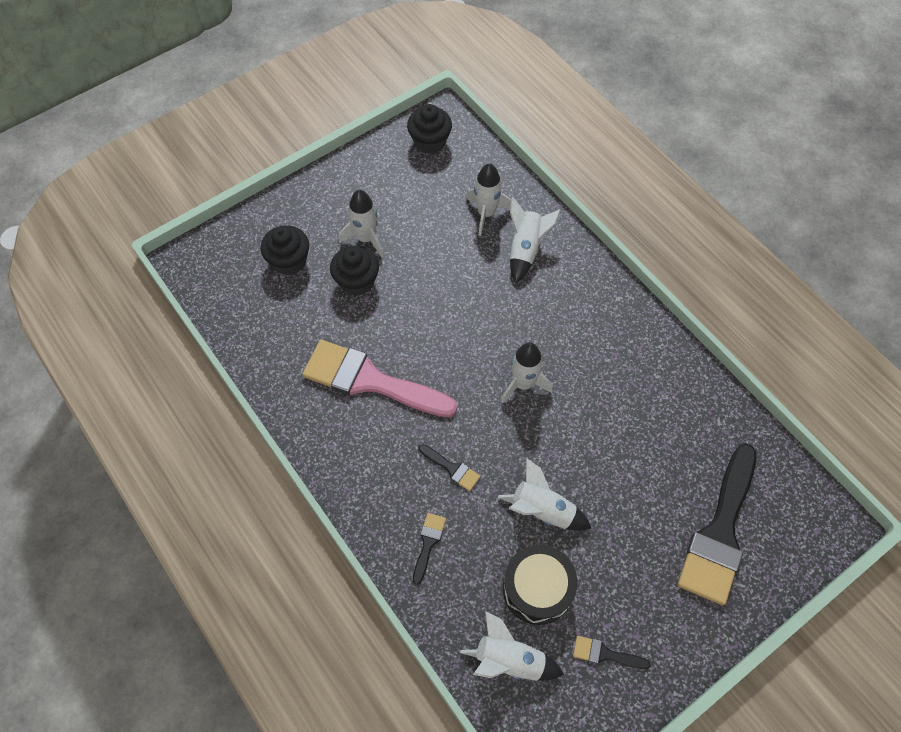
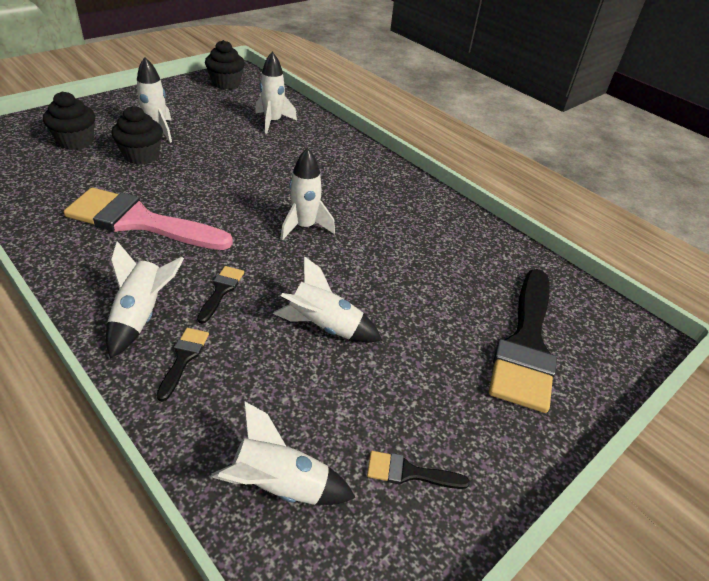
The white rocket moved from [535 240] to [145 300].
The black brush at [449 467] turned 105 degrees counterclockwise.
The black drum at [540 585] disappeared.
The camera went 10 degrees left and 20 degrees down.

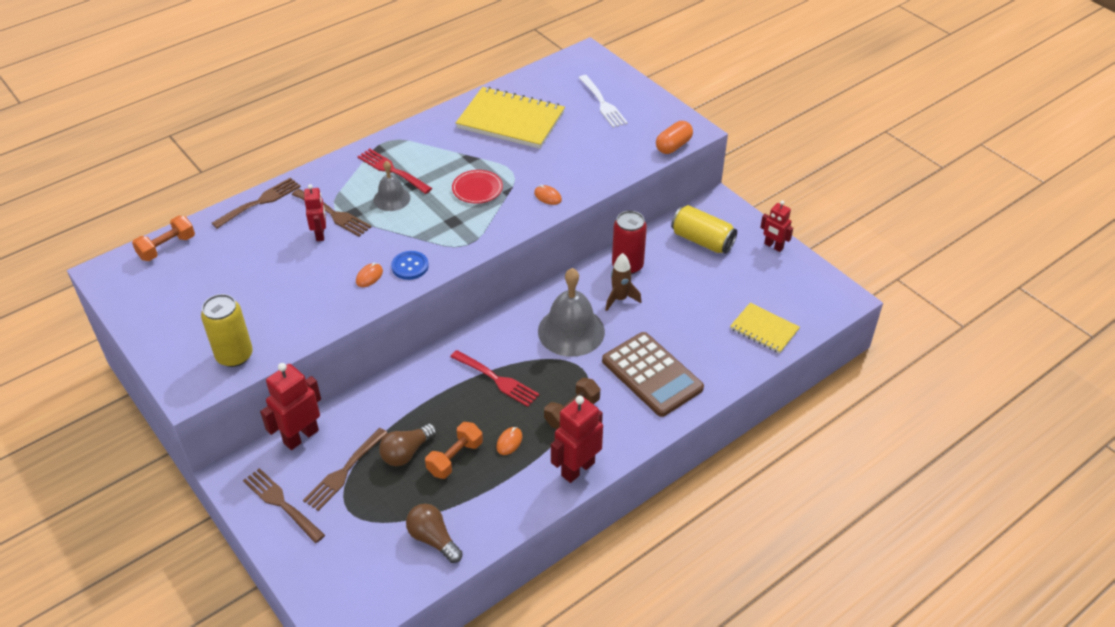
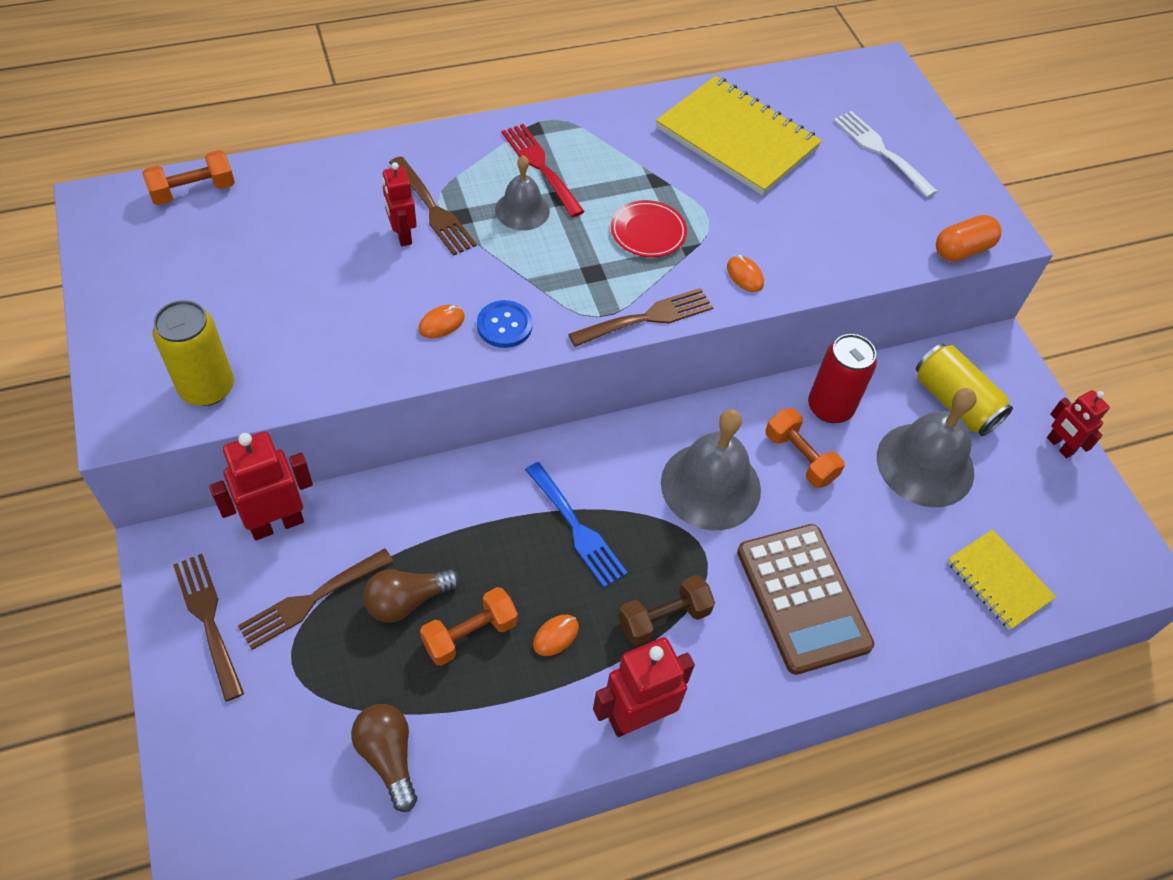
The white fork at [603 101] turned 150 degrees clockwise.
The brown fork moved from [256 203] to [640 317].
The red robot at [315 212] turned 150 degrees clockwise.
The brown rocket at [623 282] was replaced by the orange dumbbell at [805 448].
The red fork at [495 378] became the blue fork at [576 525].
The grey bell at [927 447] appeared.
The camera went 15 degrees right and 10 degrees up.

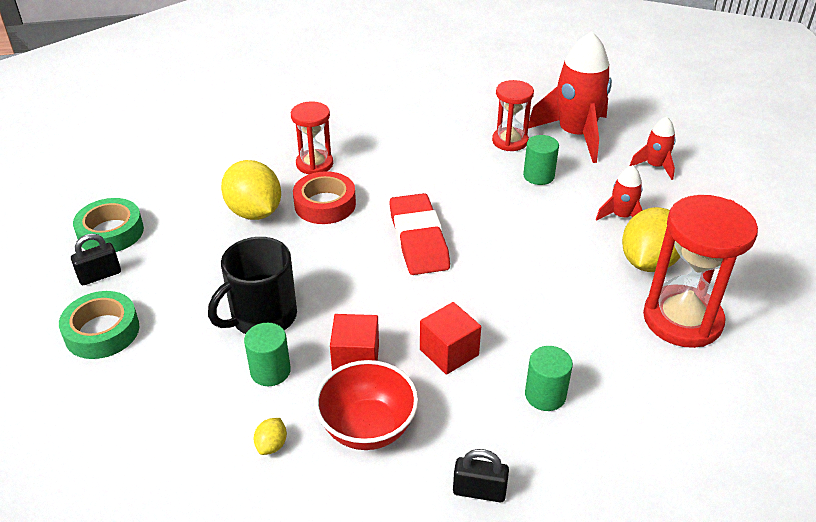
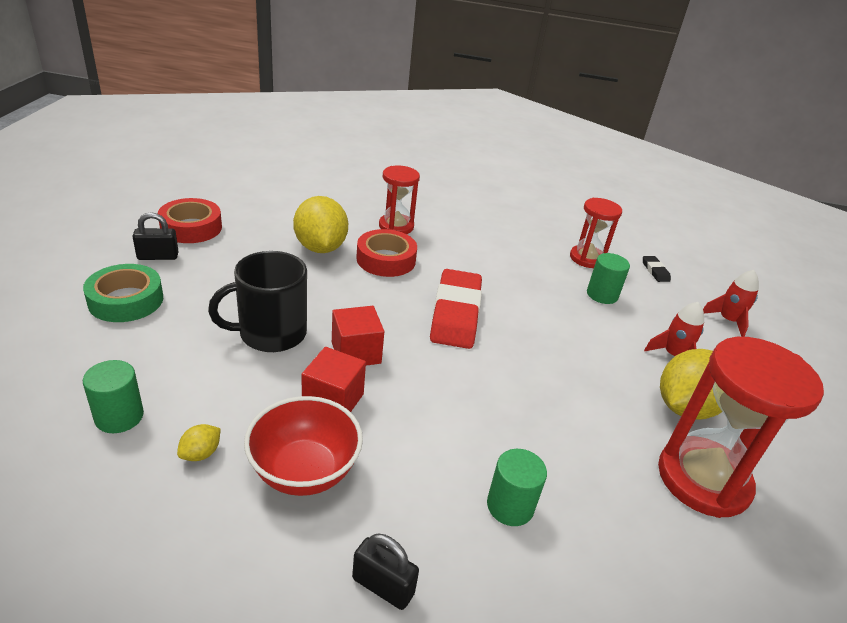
The red rocket at [570 97] was replaced by the black eraser at [657 269].
The green tape at [108 225] became the red tape at [190 220].
The red cube moved from [450 338] to [358 336].
The green cylinder moved from [267 354] to [113 396].
The camera went 15 degrees right and 5 degrees down.

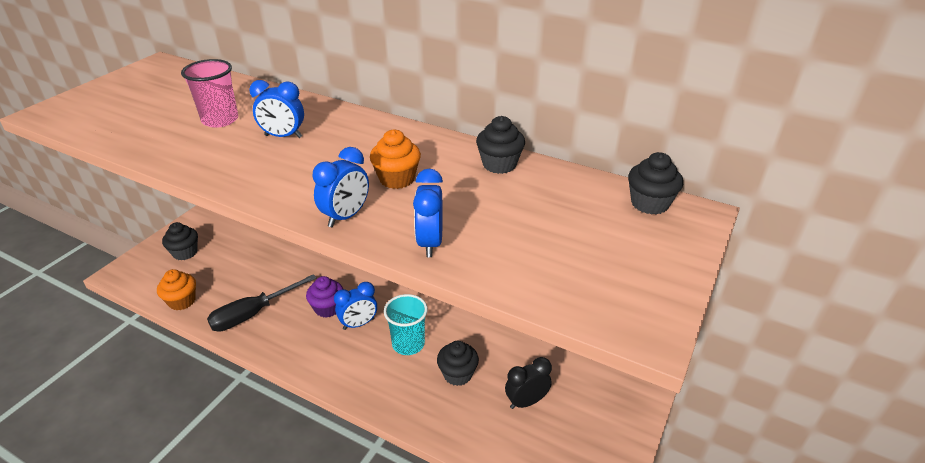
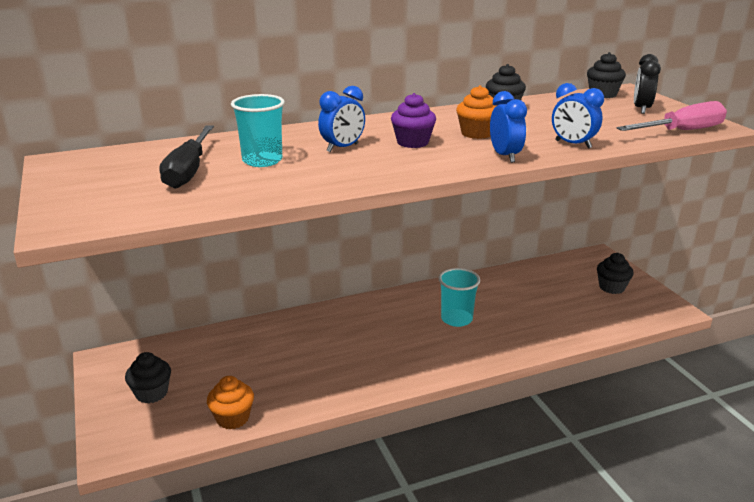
The pink cup at [209 93] became the turquoise cup at [258 130].
The black screwdriver moved from [262 303] to [186 157].
The purple cupcake moved from [324 297] to [413 120].
The blue clock at [355 306] disappeared.
The black cupcake moved from [458 363] to [615 273].
The black clock moved from [528 383] to [647 84].
The pink screwdriver at [672 116] appeared.
The camera went 50 degrees left and 10 degrees down.

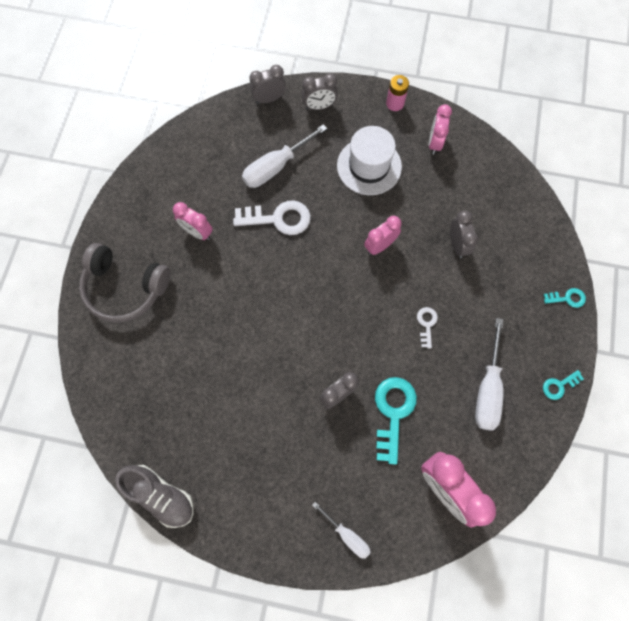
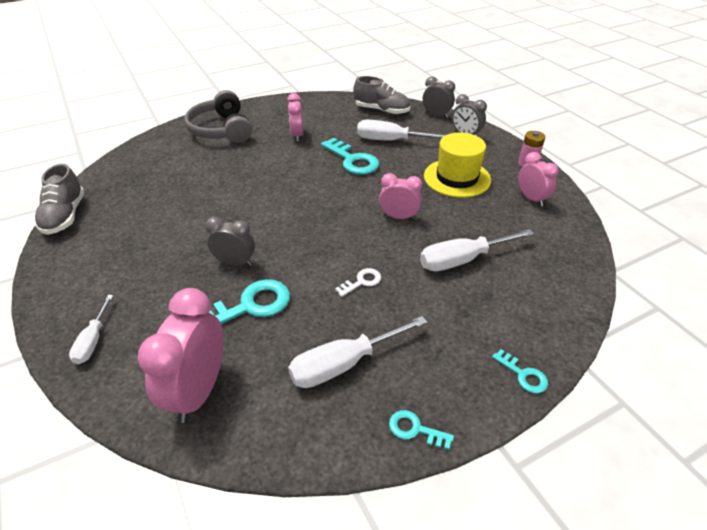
The pink clock at [440 129] turned 90 degrees clockwise.
The white hat at [369 160] became the yellow hat at [457 165].
The white key at [272 217] became the turquoise key at [350 156].
The grey clock at [464 234] was replaced by the white screwdriver at [477 250].
The grey shoe at [381 95] appeared.
The camera went 50 degrees right and 30 degrees down.

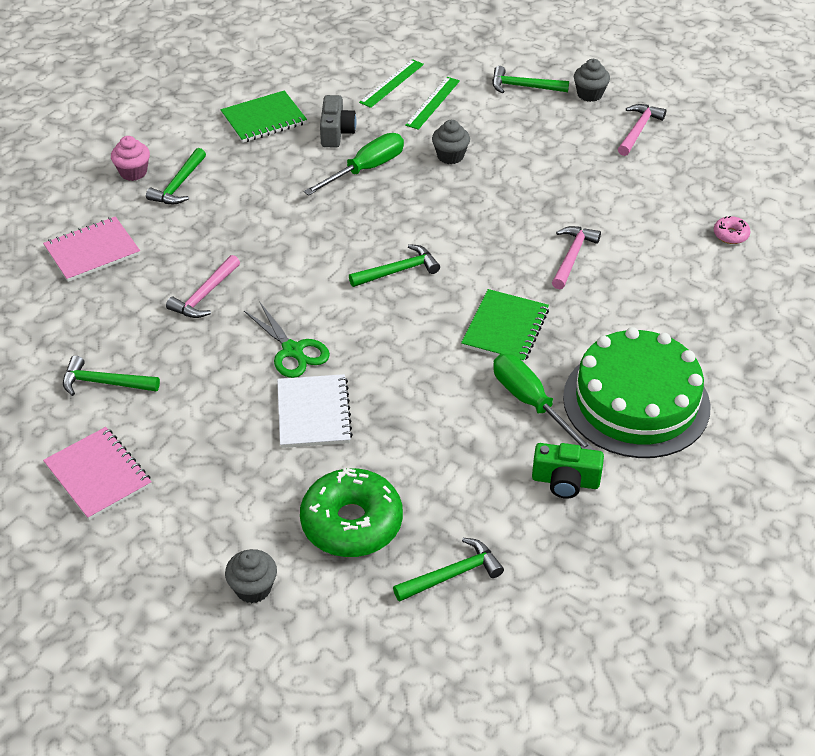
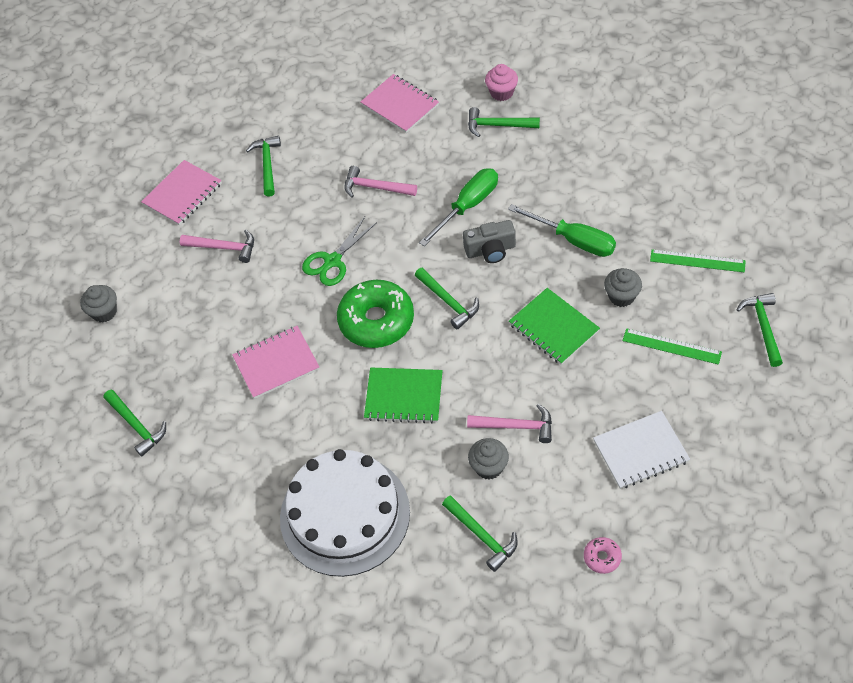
The green ruler moved from [391 83] to [672 346].
The grey cupcake moved from [592 80] to [488 458].
The green notebook moved from [263 116] to [554 326].
The grey camera moved from [338 121] to [489 241].
The pink hammer moved from [642 130] to [217 246].
The green cake at [637 392] became the white cake at [345 513].
The green screwdriver moved from [544 402] to [458 207].
The white notebook moved from [315 411] to [641 450].
The green camera at [568 471] disappeared.
The green donut moved from [351 512] to [375 314].
The pink notebook at [275 362] appeared.
The green hammer at [480 533] appeared.
The camera went 80 degrees right and 10 degrees up.

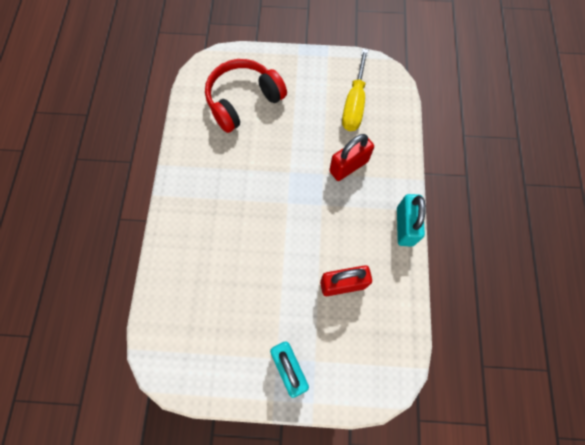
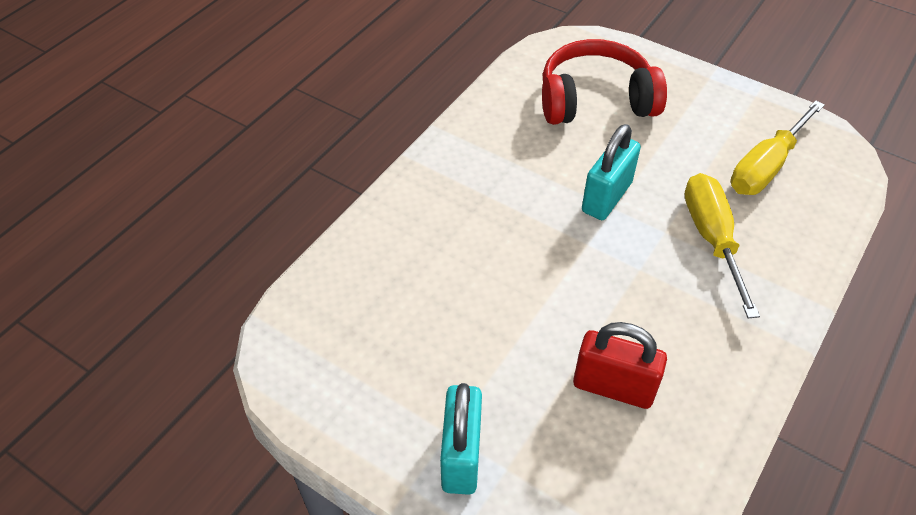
The red padlock at [351 157] was replaced by the yellow screwdriver at [722 245].
The turquoise padlock moved from [411 220] to [611 172].
The camera went 30 degrees right and 20 degrees down.

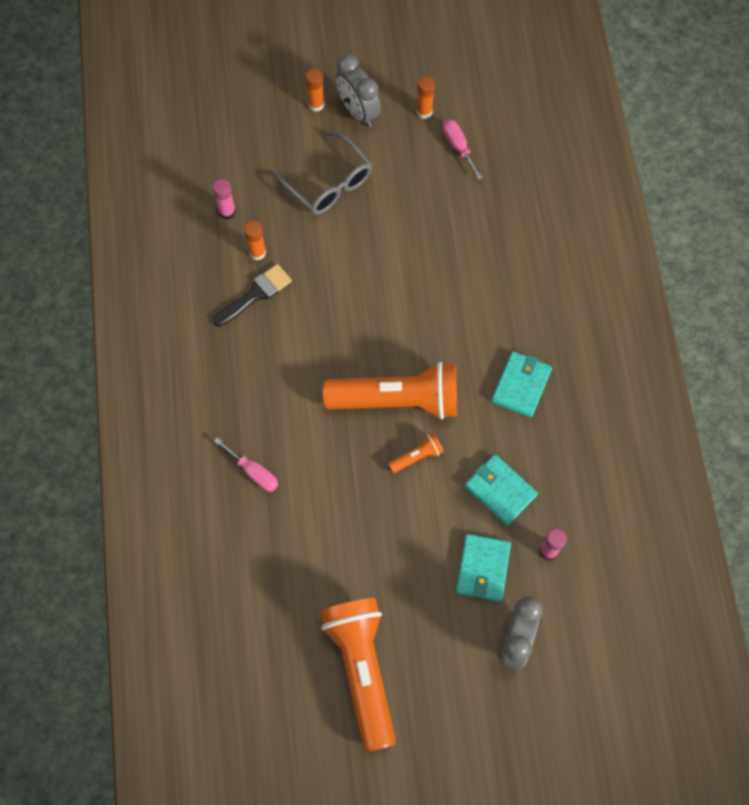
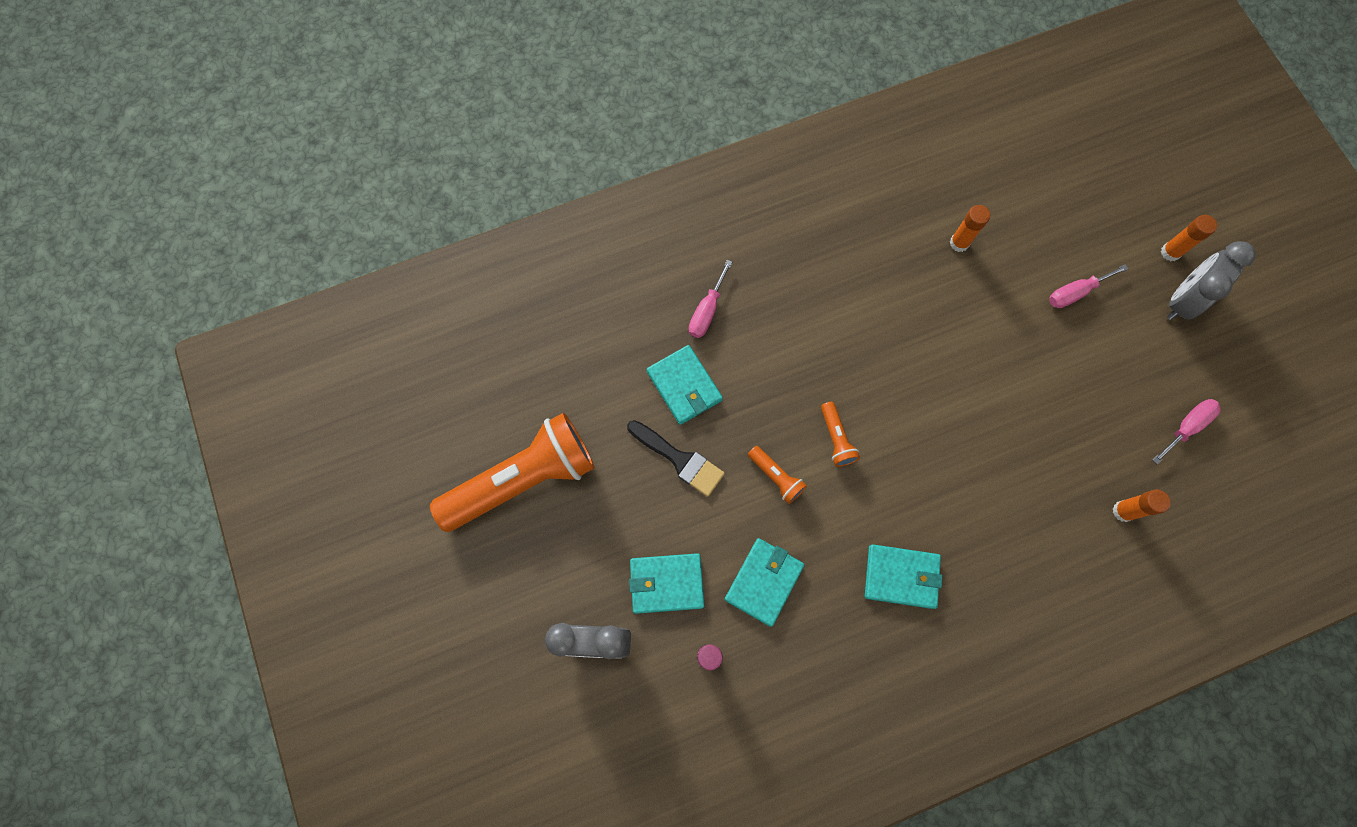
The orange glue stick moved from [425 97] to [1142 505].
The grey glasses at [321 173] was replaced by the pink screwdriver at [1088 286].
The pink glue stick at [224 199] disappeared.
The black brush moved from [252 295] to [676 458].
The orange flashlight at [390 390] changed to 0.41 times the size.
The turquoise wallet at [685 385] appeared.
The camera went 75 degrees right and 5 degrees up.

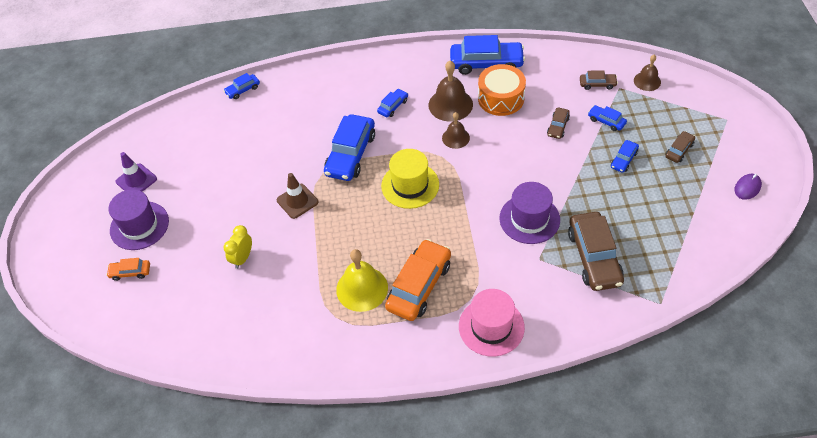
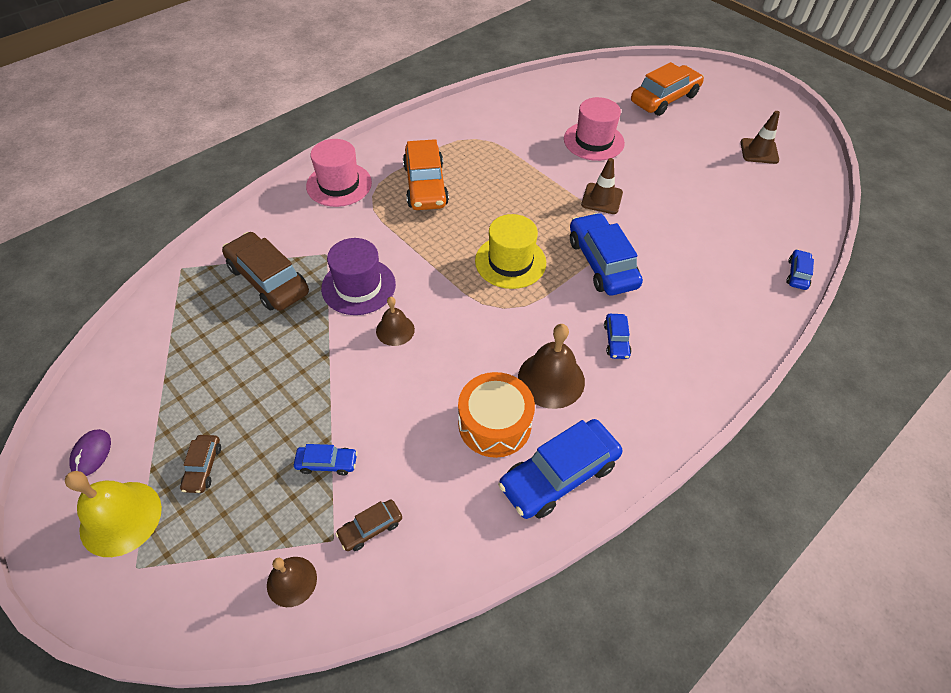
The brown car at [558 123] disappeared.
The brown bell moved from [456 130] to [395 321].
The blue car at [625 156] disappeared.
The purple traffic cone at [136 172] became the brown traffic cone at [760 137].
The purple hat at [139 219] disappeared.
The yellow clock at [238 247] was replaced by the pink hat at [594 129].
The yellow bell moved from [362 280] to [113 514].
The orange car at [128 269] changed to 2.06 times the size.
The camera went 140 degrees right and 0 degrees up.

